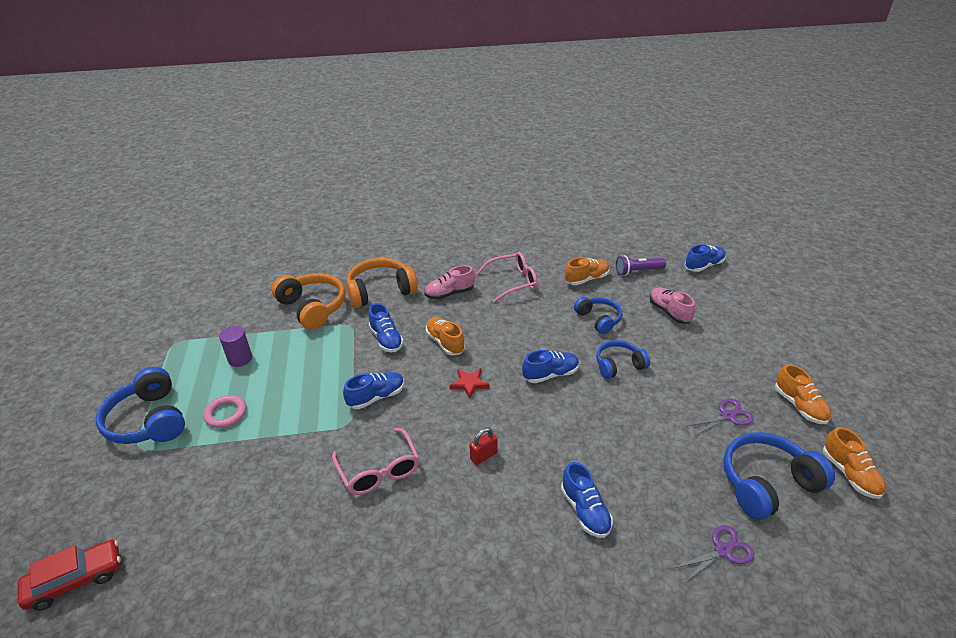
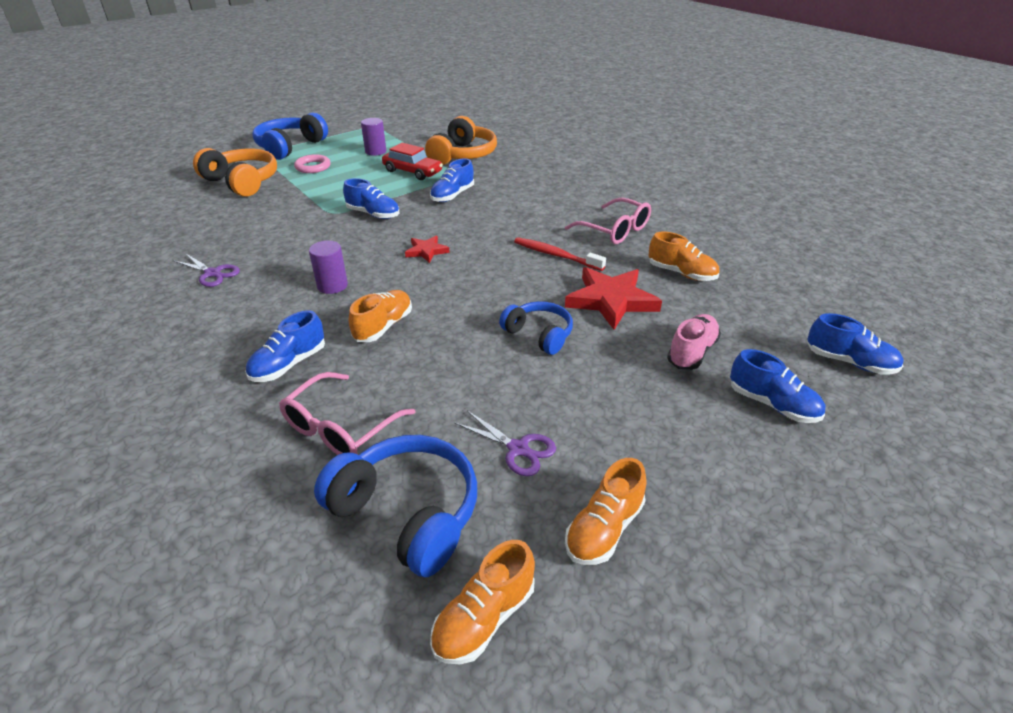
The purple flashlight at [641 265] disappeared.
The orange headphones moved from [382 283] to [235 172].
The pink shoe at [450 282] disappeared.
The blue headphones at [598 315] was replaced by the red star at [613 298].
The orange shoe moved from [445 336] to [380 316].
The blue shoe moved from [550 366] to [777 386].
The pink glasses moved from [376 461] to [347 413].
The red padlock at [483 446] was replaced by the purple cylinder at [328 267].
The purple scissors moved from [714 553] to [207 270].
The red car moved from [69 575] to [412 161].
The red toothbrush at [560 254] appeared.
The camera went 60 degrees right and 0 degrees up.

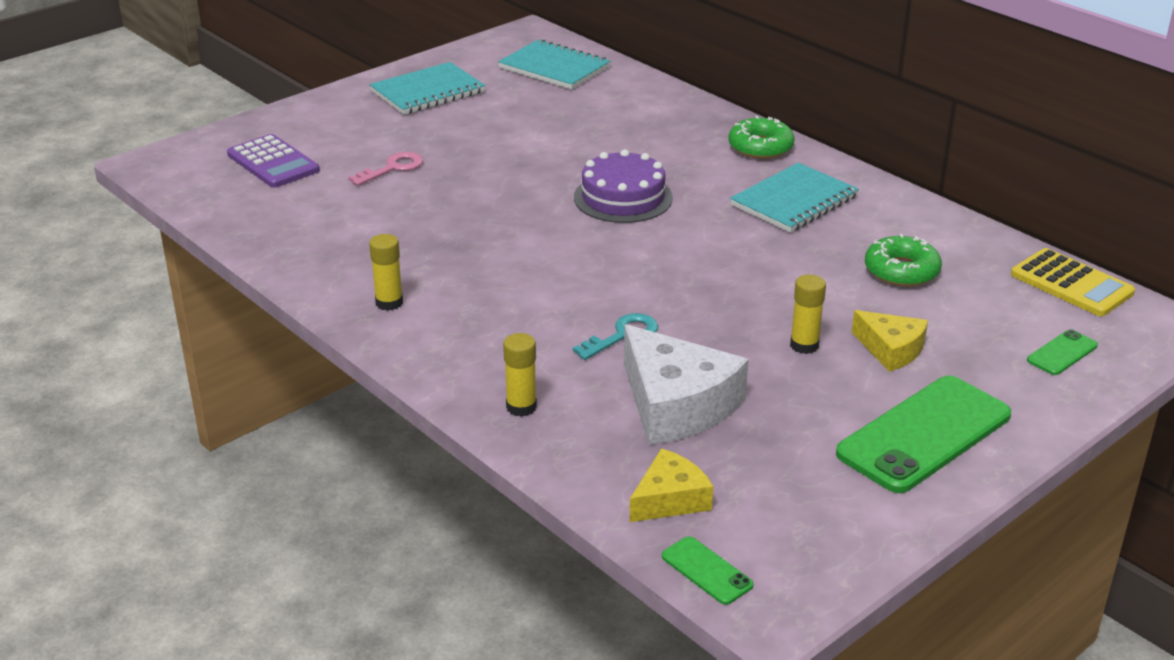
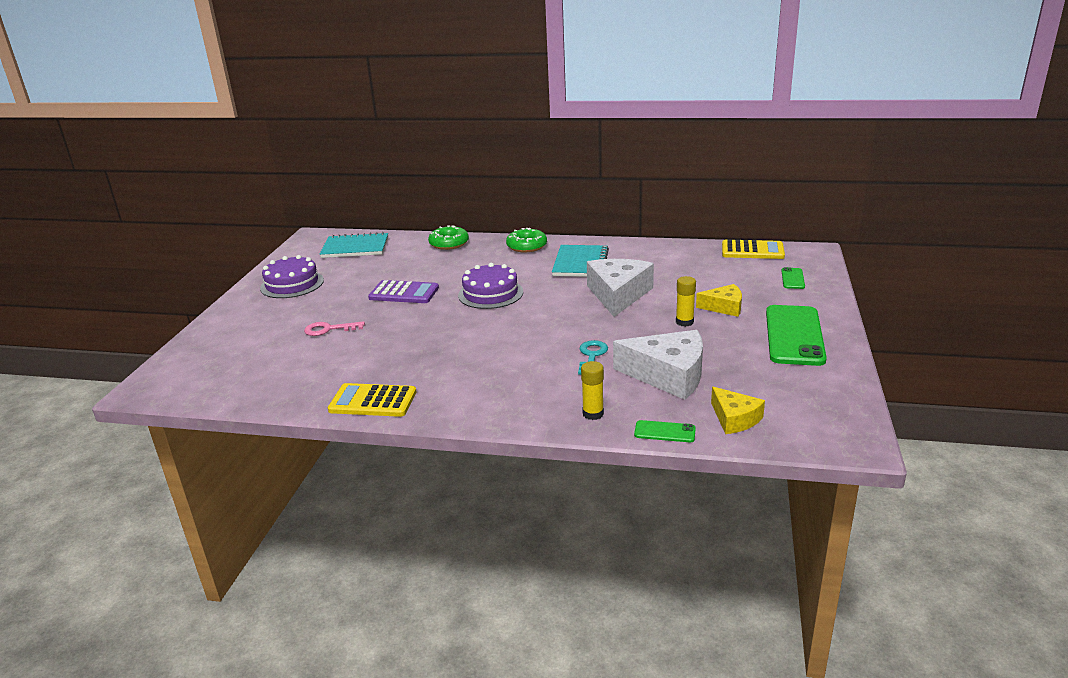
The turquoise notebook at [427 88] was replaced by the purple cake at [292 276].
The purple calculator moved from [273 161] to [403 291].
The pink key at [385 169] turned 105 degrees counterclockwise.
The yellow glue stick at [386 272] disappeared.
The green donut moved from [903 260] to [448 237].
The yellow cheese at [671 485] turned 135 degrees clockwise.
The green phone moved from [708 570] to [665 431].
The white cheese at [620 288] appeared.
The yellow calculator at [372 400] appeared.
The camera went 35 degrees left and 5 degrees down.

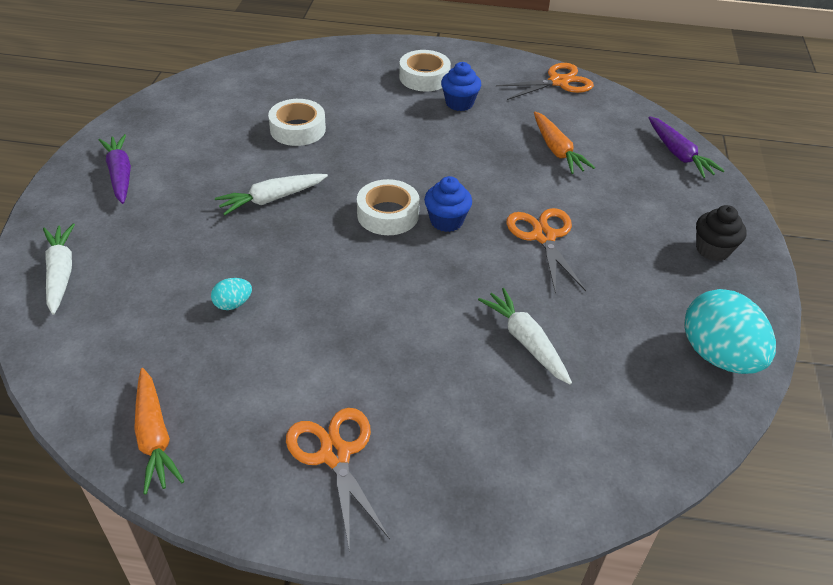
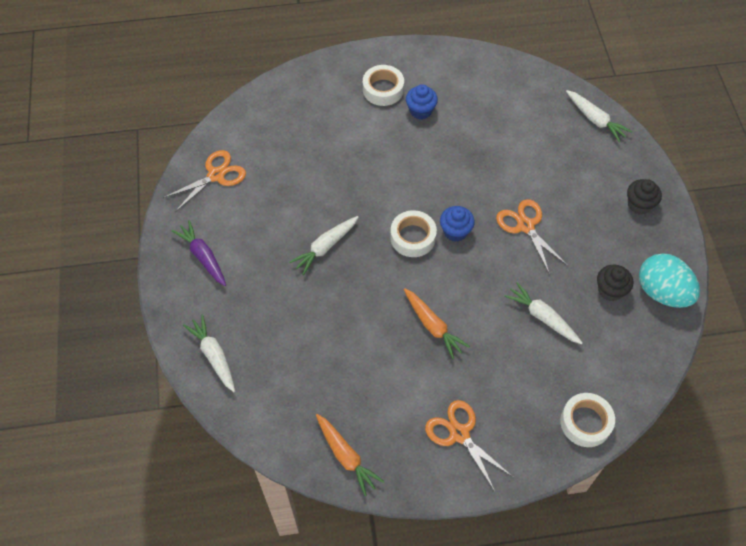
The orange scissors moved from [545 81] to [204 181].
The white tape moved from [297 122] to [587 420].
The orange carrot moved from [564 143] to [437 323].
The purple carrot at [686 147] became the white carrot at [599 116].
The turquoise egg at [231 294] disappeared.
The black cupcake at [615 283] appeared.
The camera went 15 degrees left and 15 degrees up.

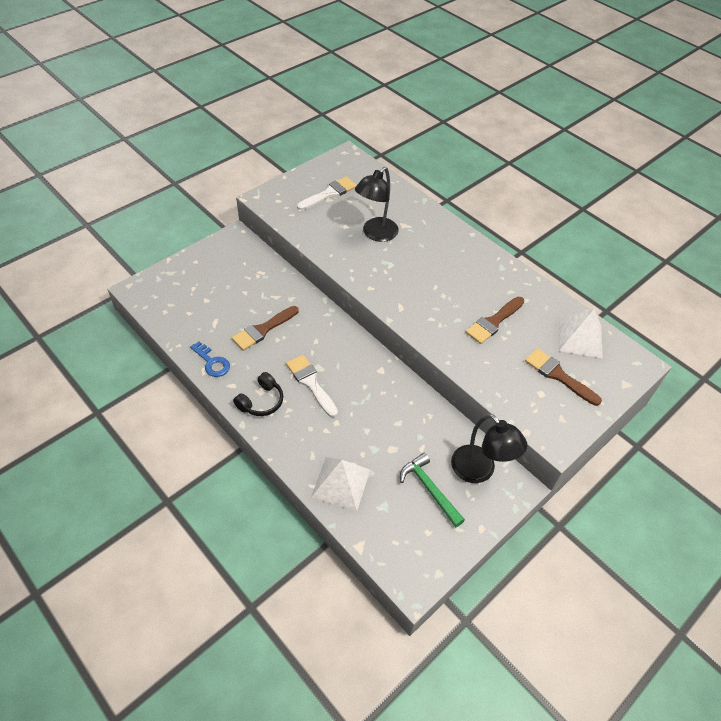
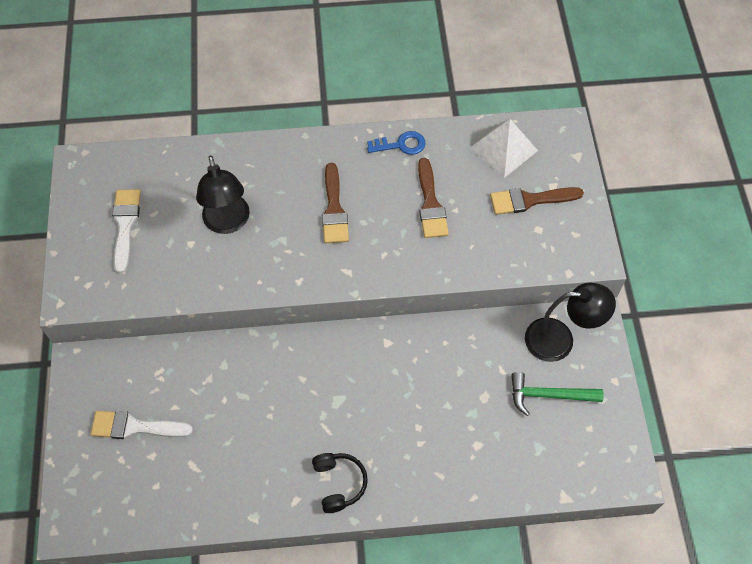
The brown brush moved from [265 328] to [335 203].
The blue key moved from [210 359] to [396 143].
The white brush moved from [312 386] to [142 425].
The white pyramid at [340 484] disappeared.
The camera went 50 degrees left and 10 degrees up.

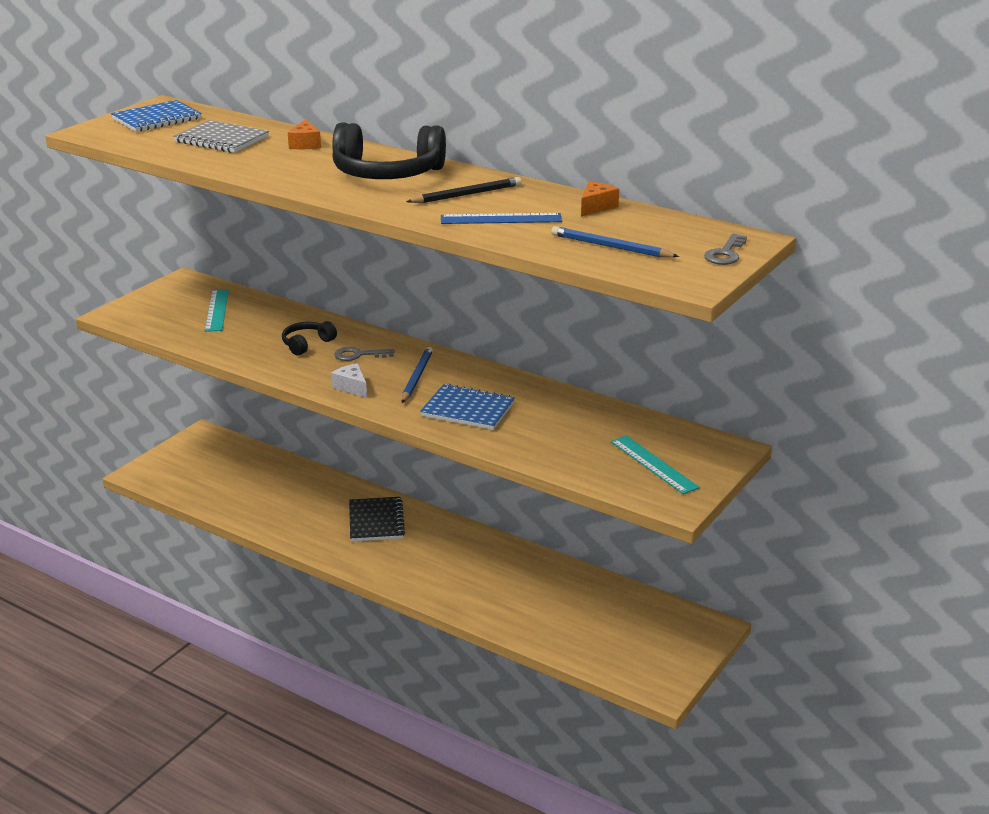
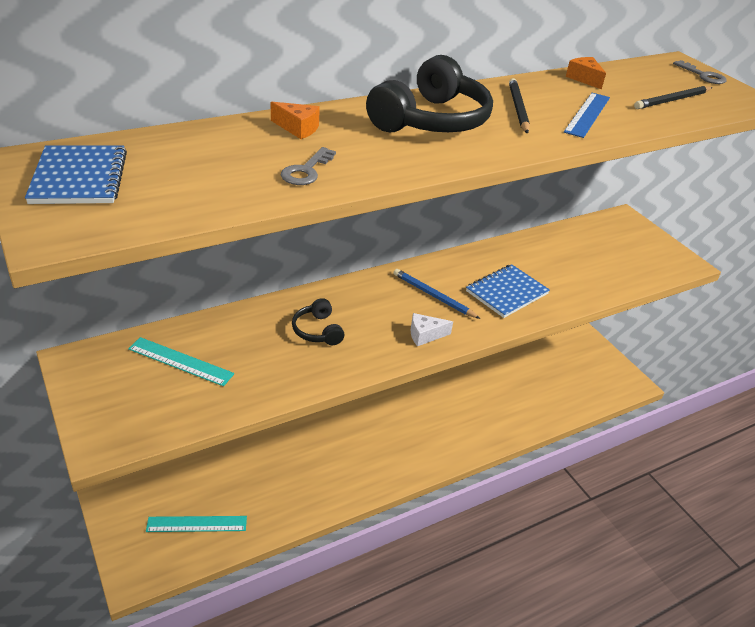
The grey notebook at [221 136] disappeared.
The blue pencil at [615 242] became the black pencil at [673 97].
The grey key moved from [364 354] to [308 166].
The turquoise ruler moved from [655 464] to [196 524].
The black notebook at [377 519] disappeared.
The camera went 65 degrees left and 10 degrees up.

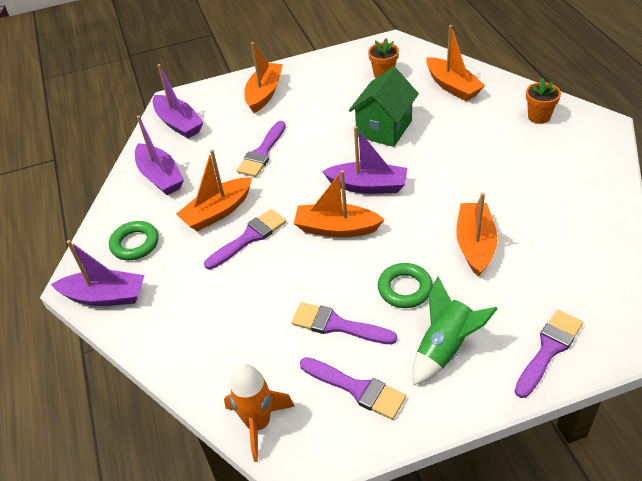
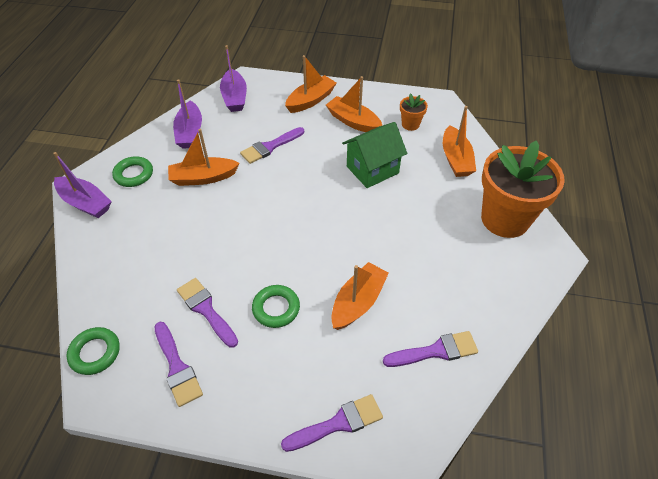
The orange flower pot at [543 101] changed to 2.29 times the size.
The purple boat at [364 160] disappeared.
The orange boat moved from [339 203] to [354 104].
The purple brush moved from [245 239] to [430 349].
The green rocket at [455 330] disappeared.
The orange rocket at [259 413] was replaced by the green ring at [93 351].
The camera went 25 degrees right and 5 degrees up.

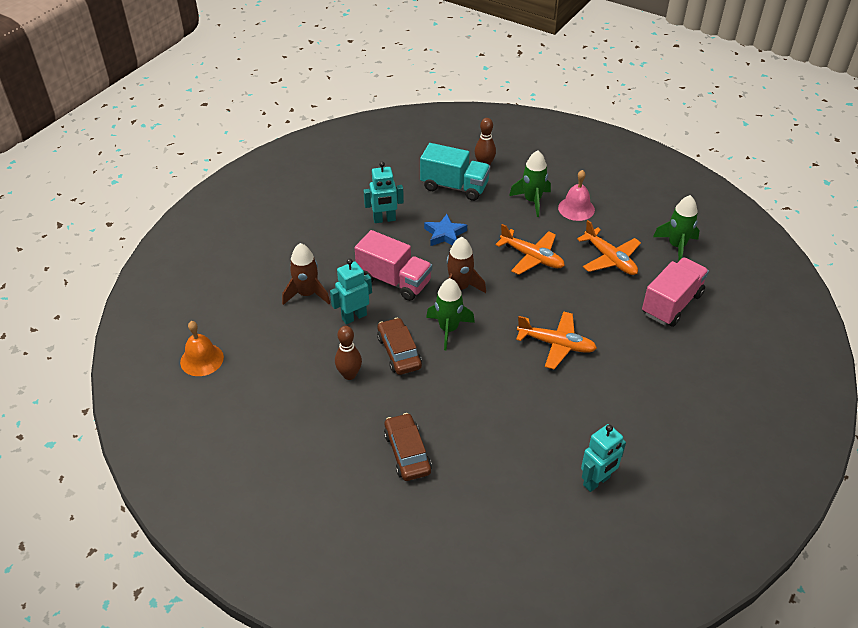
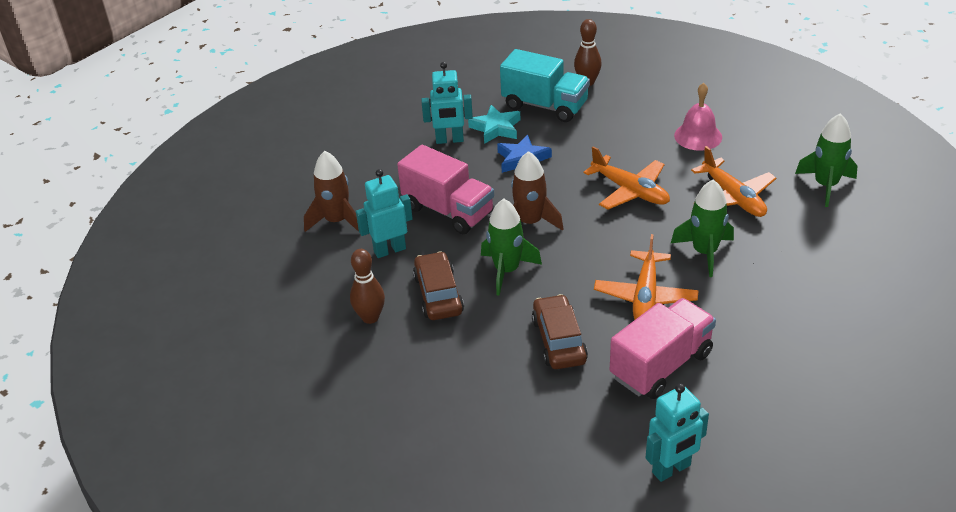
The green rocket moved from [530 183] to [702 228].
The pink truck moved from [675 292] to [663 348].
The orange plane at [556 340] turned 75 degrees clockwise.
The orange bell at [202 348] disappeared.
The brown car moved from [408 447] to [560 331].
The turquoise star at [494 124] appeared.
The camera went 10 degrees right and 5 degrees down.

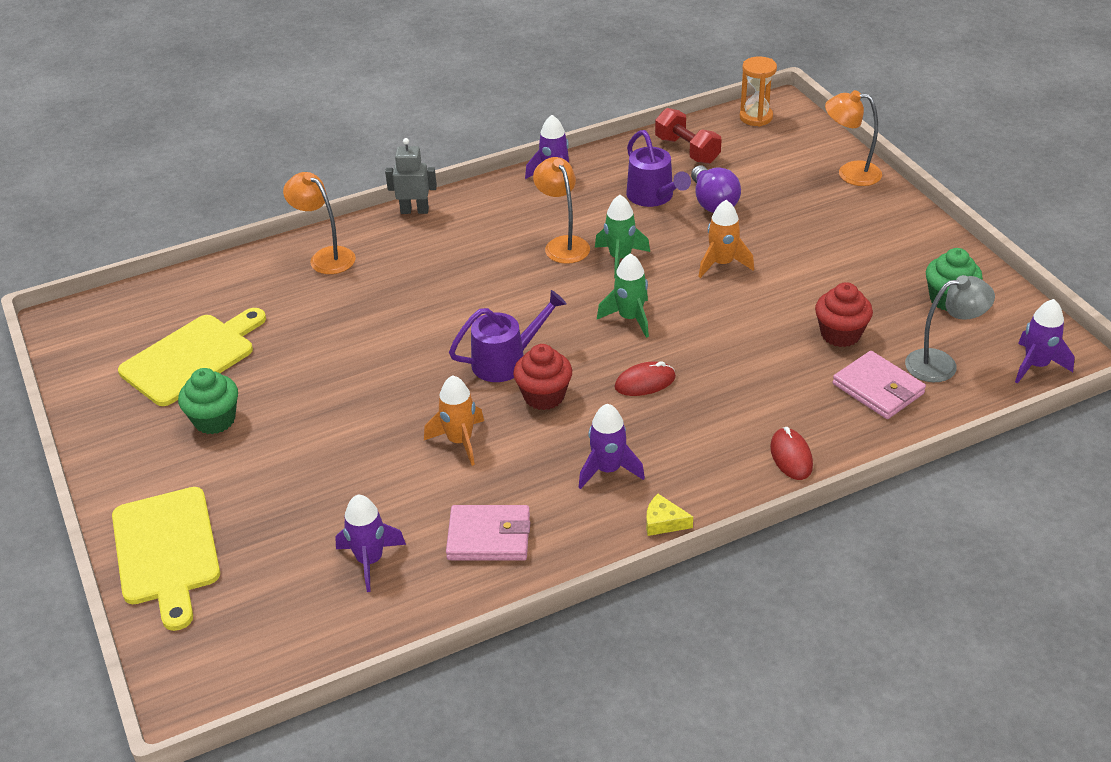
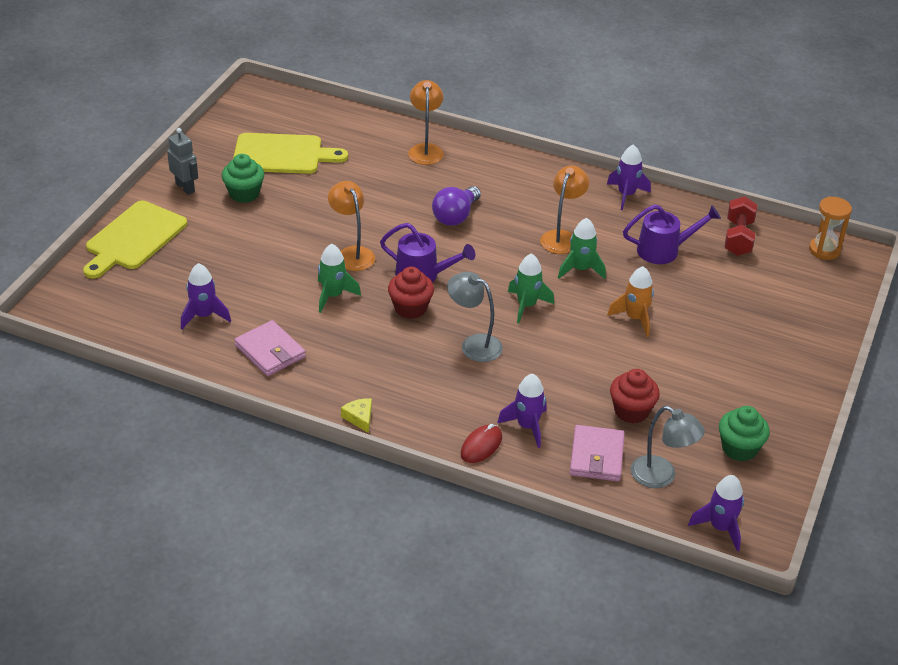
The orange lamp moved from [853 138] to [351 226].
The purple watering can at [658 168] turned 120 degrees counterclockwise.
The grey robot moved from [411 176] to [182 161].
The purple light bulb moved from [716 189] to [456 206].
The red mouse at [645 378] was replaced by the grey lamp at [475 317].
The orange rocket at [454 420] became the green rocket at [339 278].
The purple rocket moved from [612 446] to [522 411].
The camera went 45 degrees right and 0 degrees up.

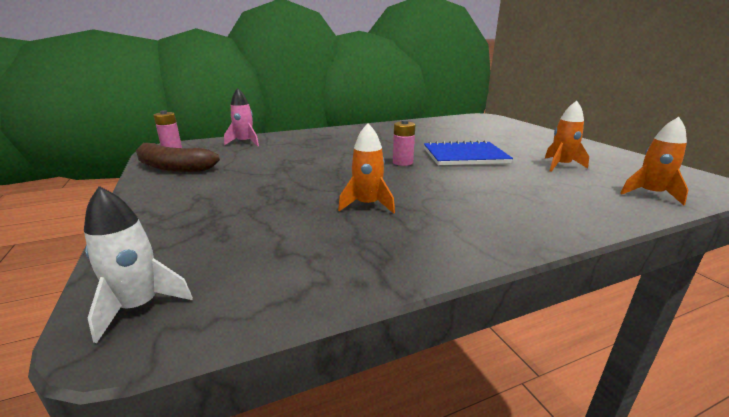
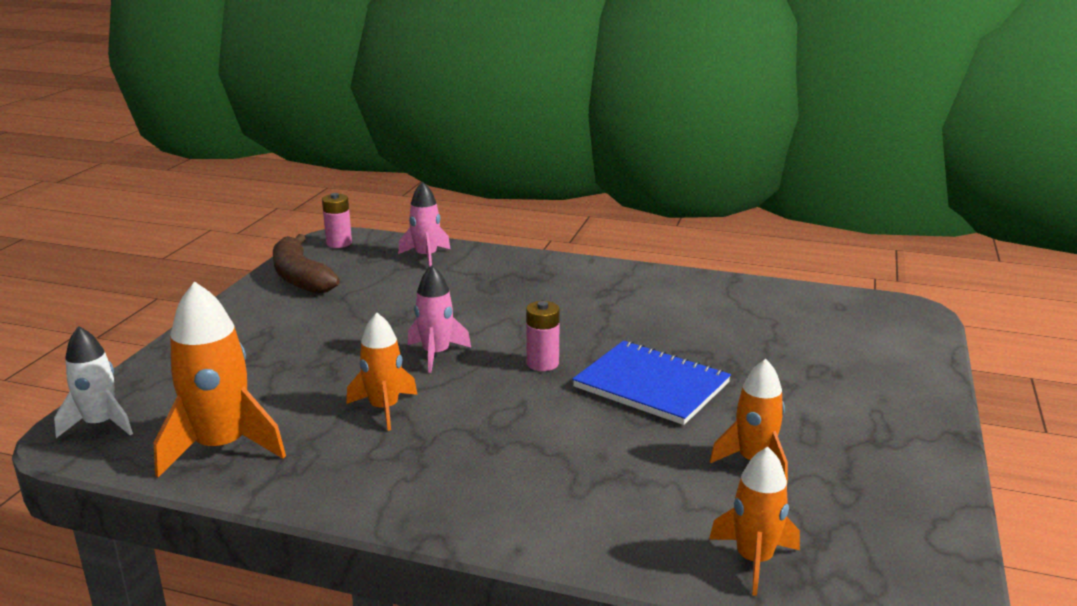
The pink rocket at [439 319] appeared.
The orange rocket at [220 379] appeared.
The camera went 40 degrees right and 0 degrees up.

